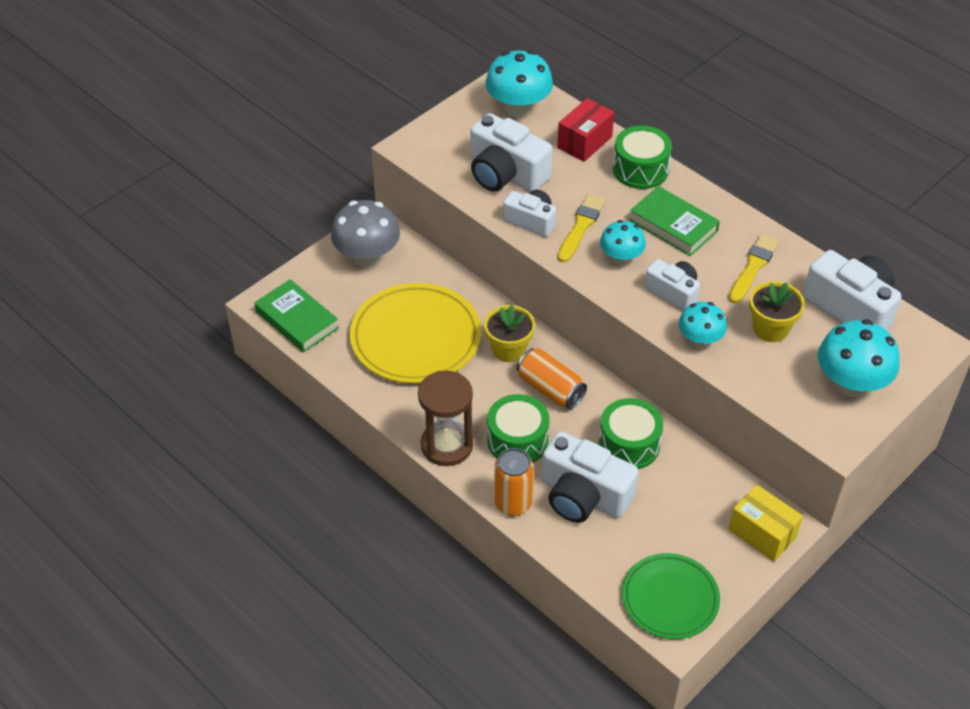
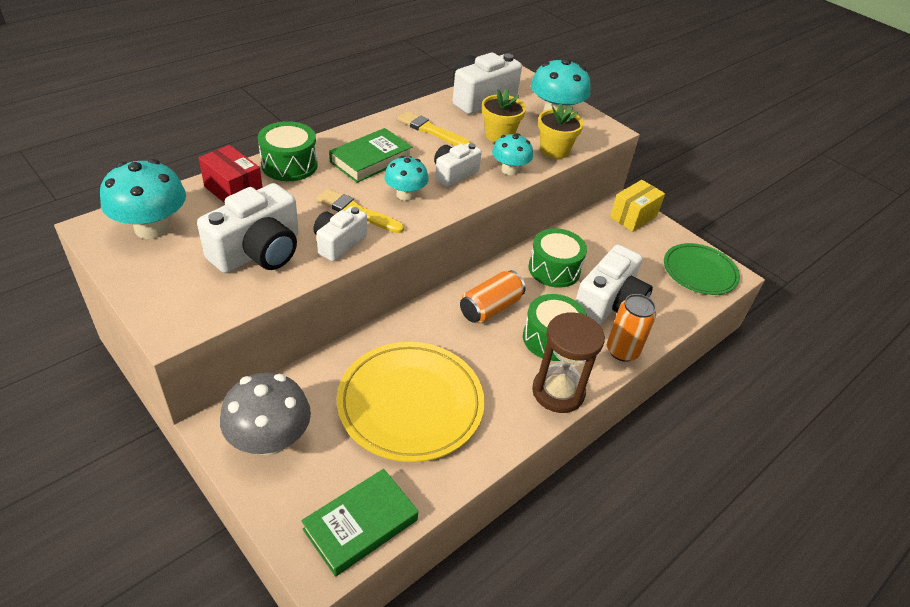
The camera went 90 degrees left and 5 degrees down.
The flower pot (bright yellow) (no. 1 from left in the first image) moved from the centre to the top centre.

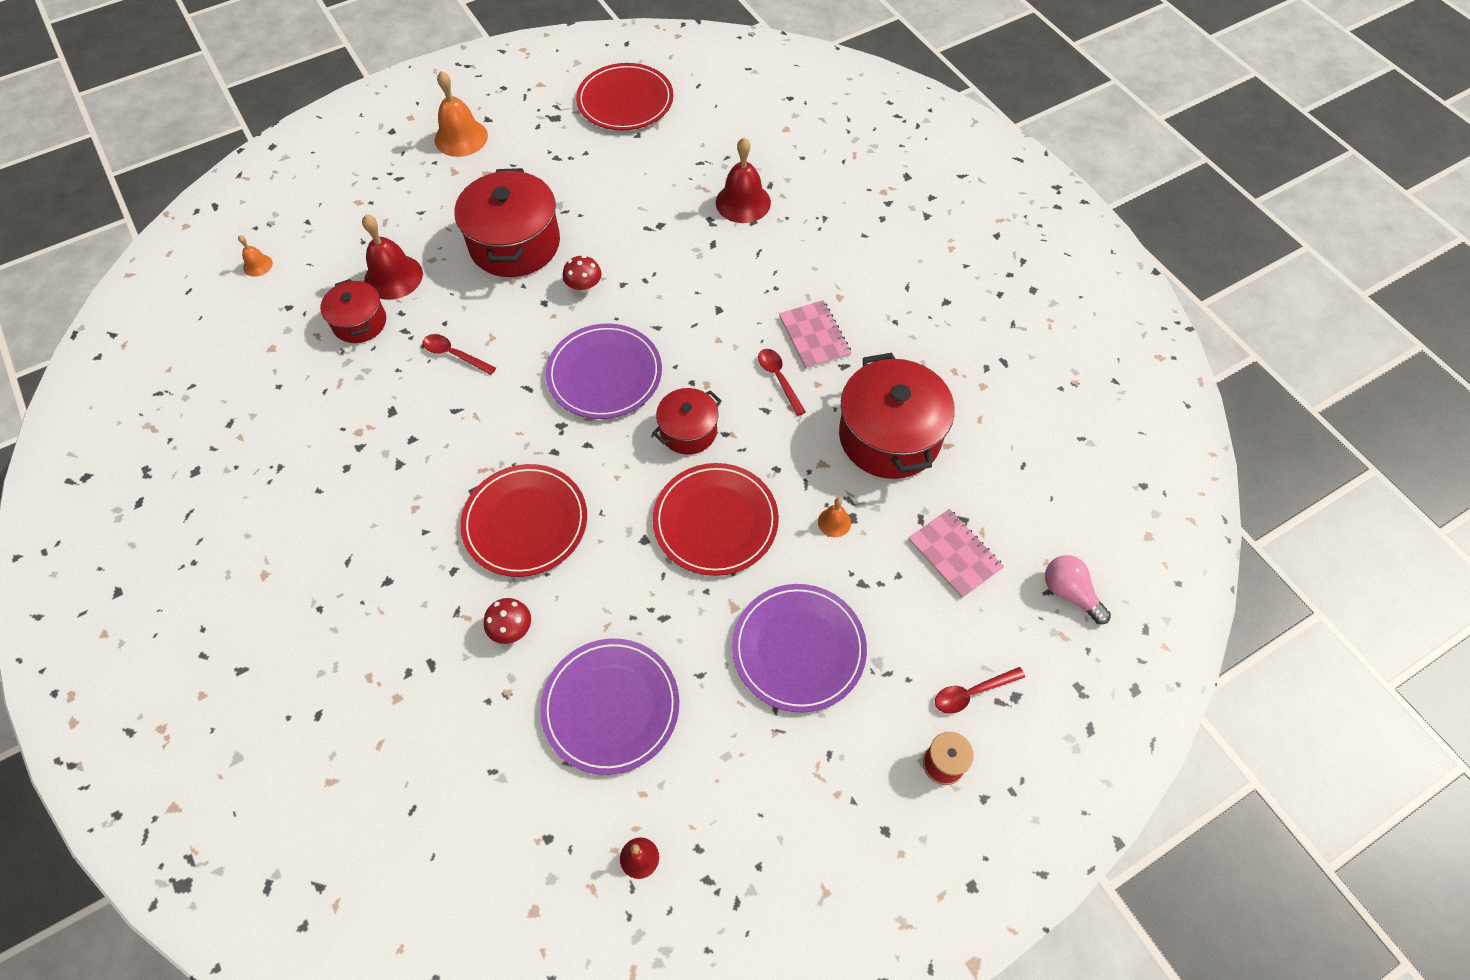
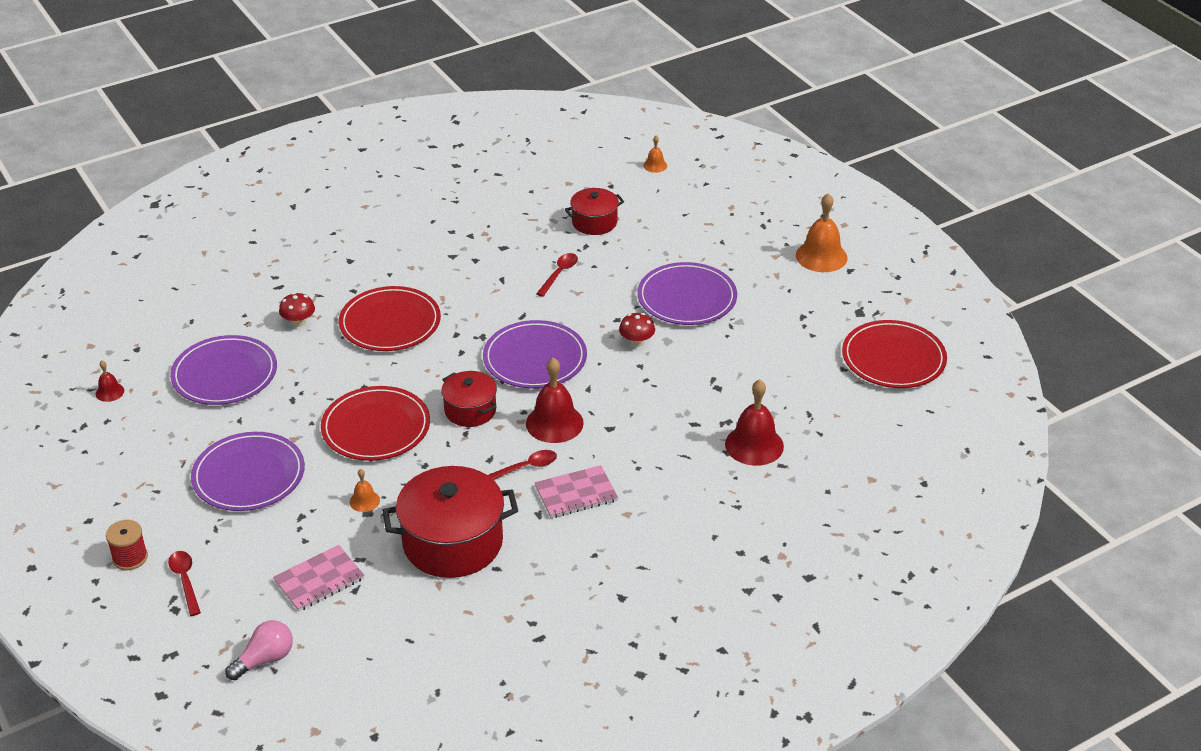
The camera went 90 degrees right and 20 degrees down.
The hand bell (crimson) (no. 1 from left in the first image) moved from the top left to the centre.
The pot (crimson) (no. 2 from left) at the top centre was replaced by the plate (royal purple) (no. 4 from left) at the centre.

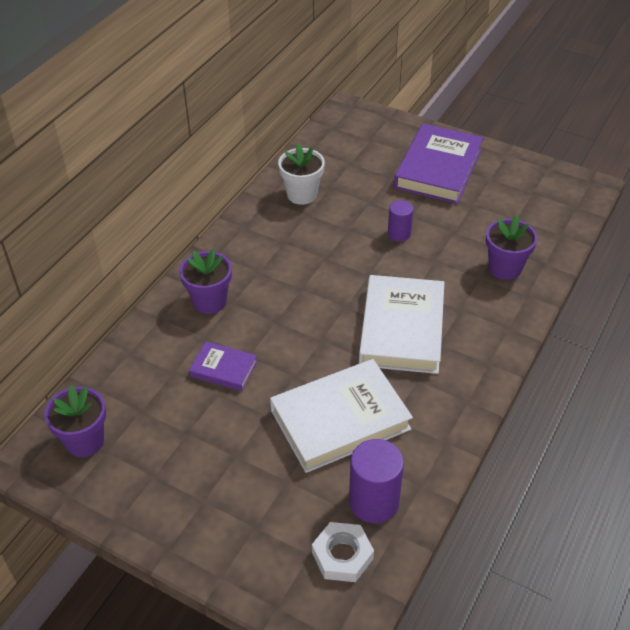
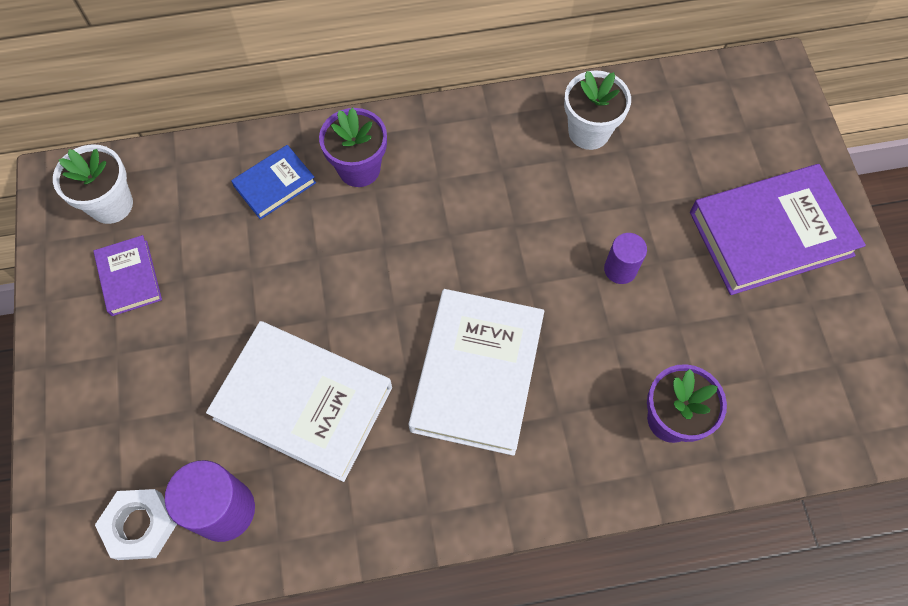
The camera went 50 degrees right and 20 degrees up.
The flower pot (royal purple) (no. 1 from left) at the bottom left became the flower pot (snow-white) (no. 1 from left) at the top left.
The hardback (royal purple) (no. 1 from left) moved from the centre to the middle left.
The hardback (snow-white) (no. 2 from left) at the centre turned 45 degrees counterclockwise.
The hardback (cobalt) at the top left appeared.

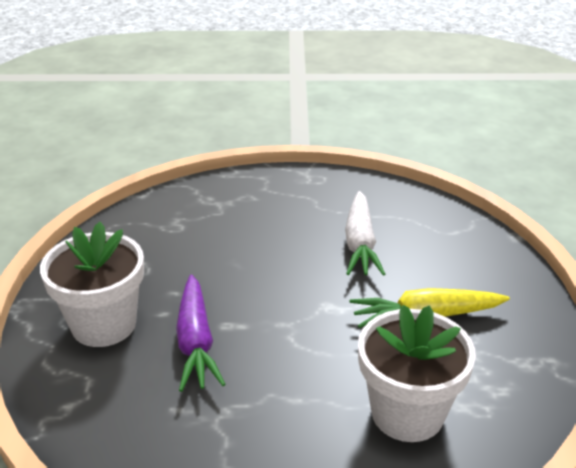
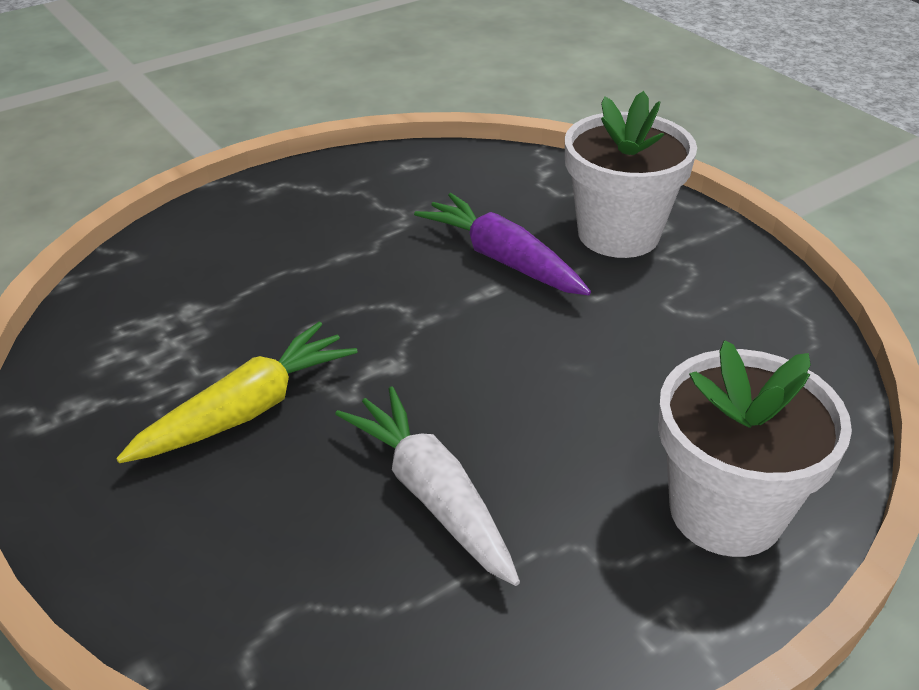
The camera went 145 degrees right and 5 degrees up.
The flower pot (snow-white) (no. 2 from left) moved from the bottom right to the middle right.

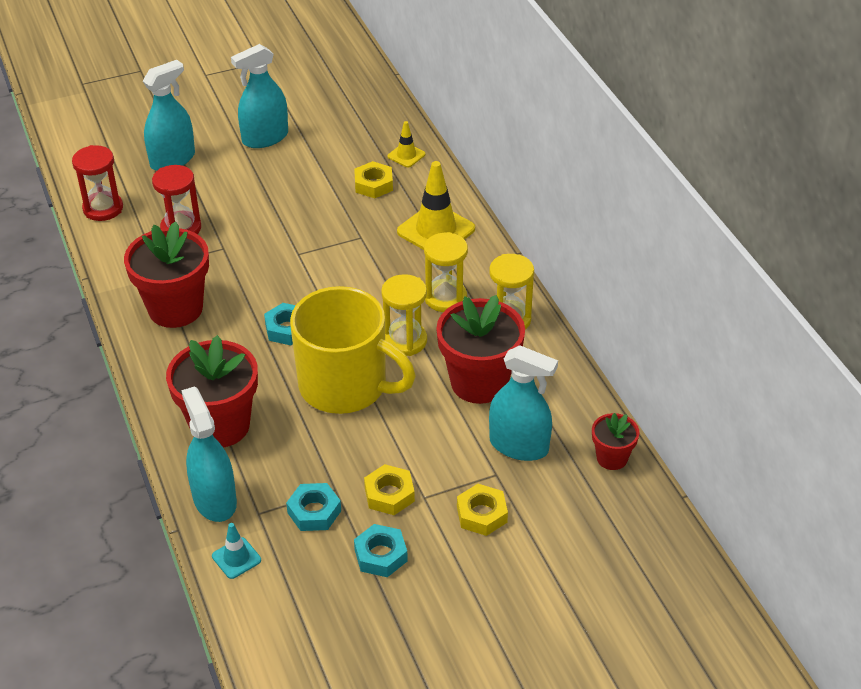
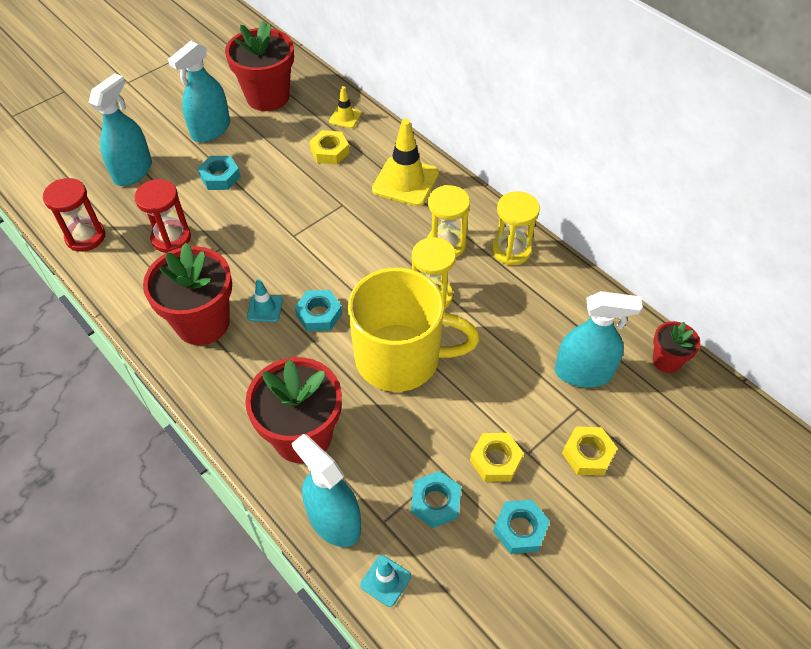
The camera went 20 degrees left and 10 degrees up.
The flower pot (crimson) (no. 3 from left in the first image) moved from the centre to the top left.
The nut (aqua) (no. 1 from left) at the top left appeared.
The road cone (aqua) (no. 1 from left) at the middle left appeared.

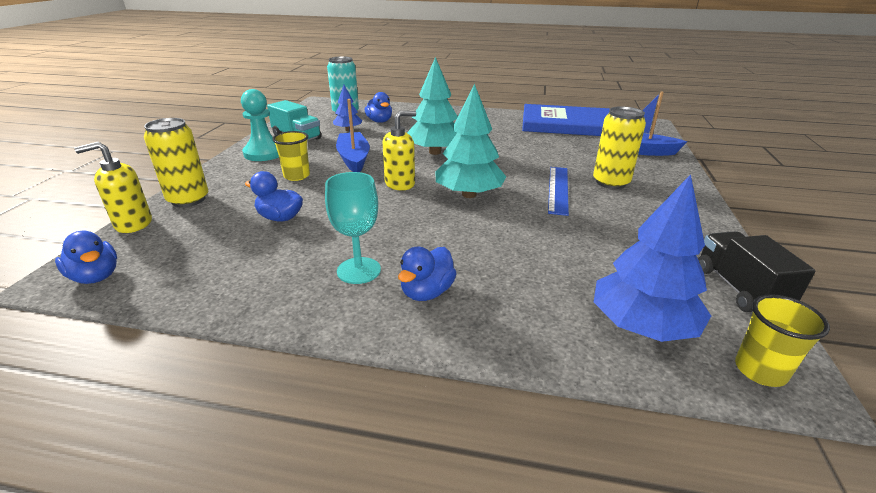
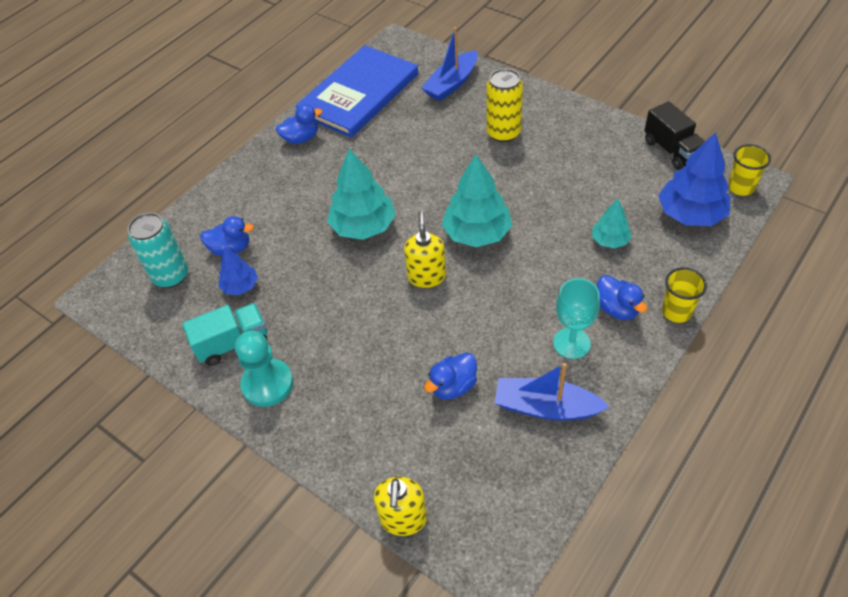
The camera went 60 degrees left and 20 degrees up.
The duck (cobalt) (no. 1 from left in the first image) moved from the middle left to the top centre.
The soda can (bright yellow) (no. 1 from left) at the top left disappeared.
The tumbler (bright yellow) (no. 1 from left) moved from the top left to the middle right.
The boat (cobalt) (no. 1 from left in the first image) moved from the top centre to the centre.
The measuring stick (cobalt) at the centre disappeared.
The toy truck (ebony) at the middle right turned 135 degrees counterclockwise.
The fir tree (aqua) (no. 3 from left) at the middle right appeared.

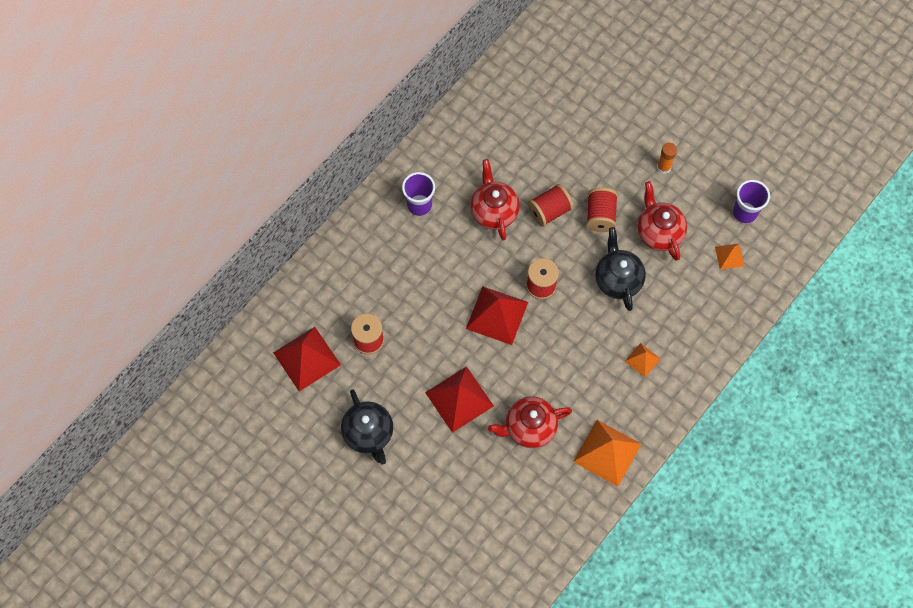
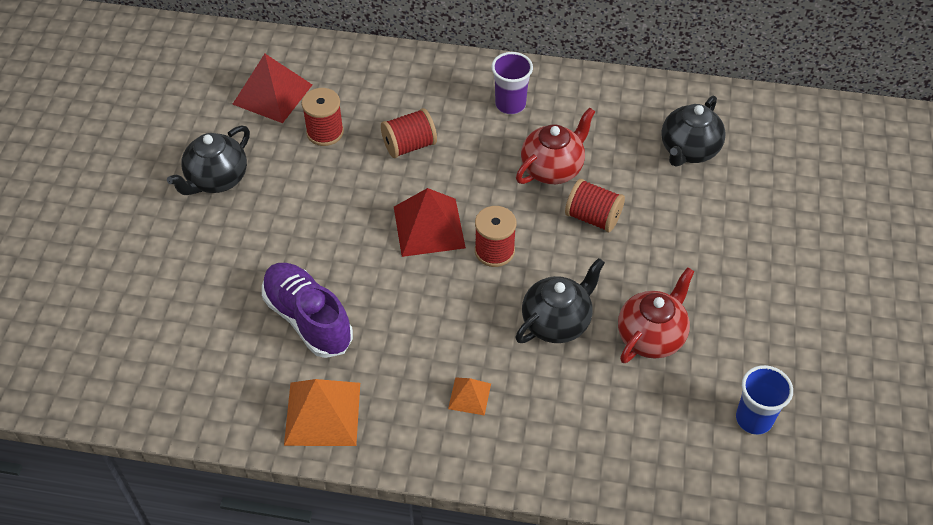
The camera went 60 degrees right and 15 degrees down.
The solid pyramid (crimson) (no. 2 from left) at the centre disappeared.
The china teapot (crimson) (no. 2 from left) at the bottom centre was replaced by the sneaker (royal purple) at the middle left.
The reel of thread (crimson) (no. 4 from left in the first image) moved from the centre to the top centre.
The glue (orange-coloured) at the top right disappeared.
The solid pyramid (orange-coloured) (no. 3 from left) at the middle right disappeared.
The tumbler (royal purple) (no. 2 from left) at the top right became the tumbler (cobalt) at the bottom right.
The china teapot (ebony) (no. 3 from left) at the top right appeared.

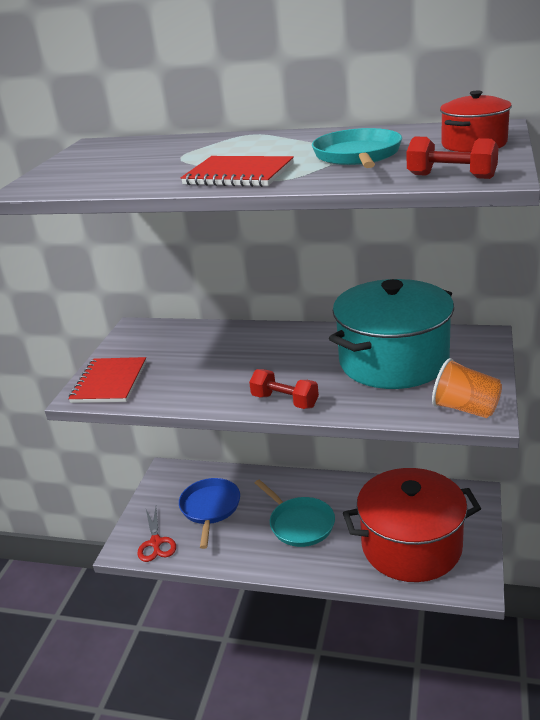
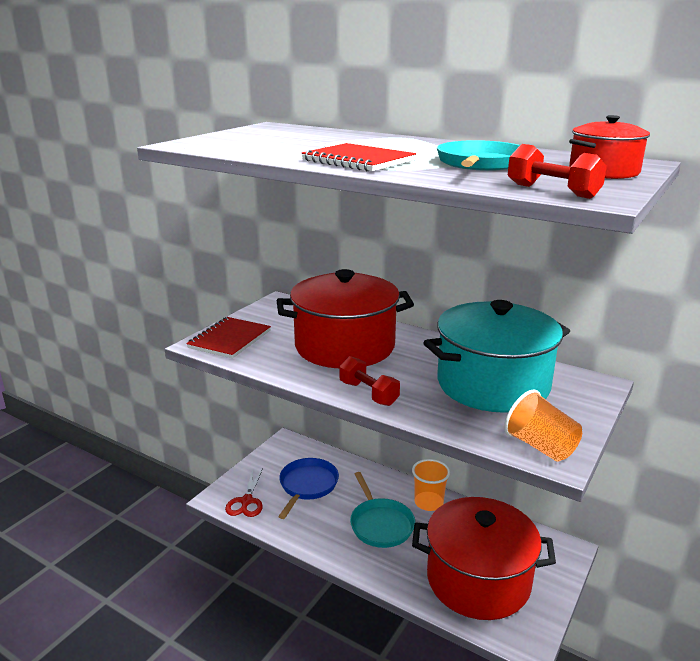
The camera went 15 degrees right and 5 degrees down.
The pot (crimson) (no. 1 from left) at the centre appeared.
The tumbler (orange-coloured) (no. 1 from left) at the bottom centre appeared.

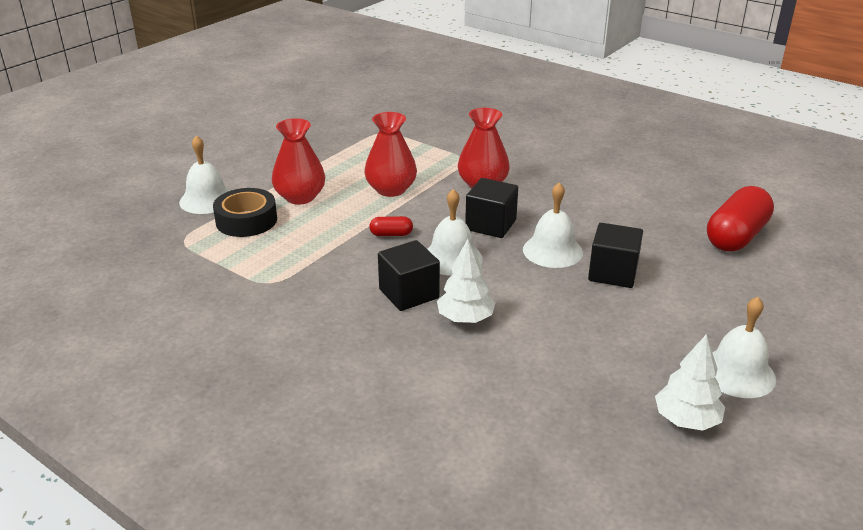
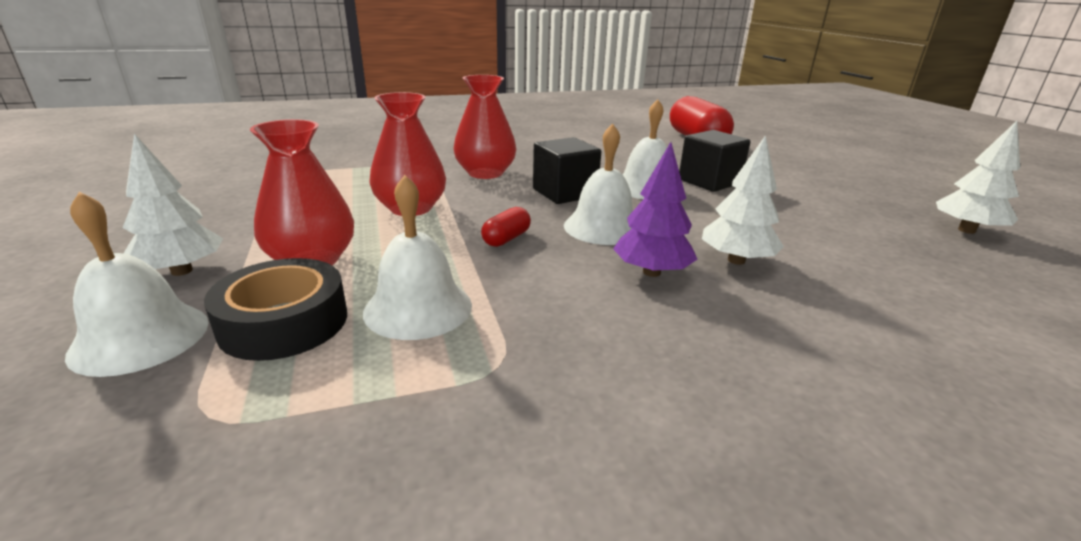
The camera went 55 degrees left and 5 degrees down.
The cube (ebony) (no. 1 from left) at the centre was replaced by the fir tree (royal purple) at the centre.
The hand bell (snow-white) (no. 4 from left in the first image) moved from the middle right to the centre.
The fir tree (snow-white) (no. 1 from left) at the middle left appeared.

